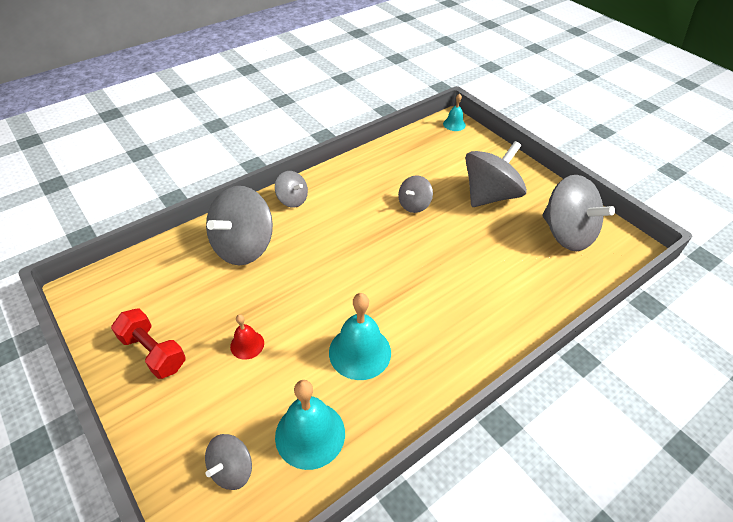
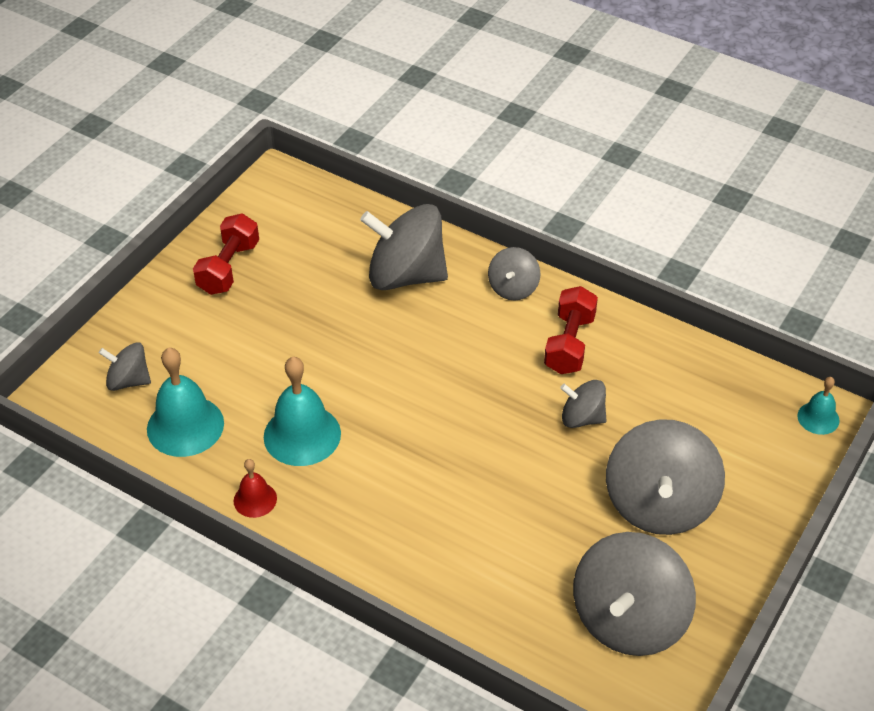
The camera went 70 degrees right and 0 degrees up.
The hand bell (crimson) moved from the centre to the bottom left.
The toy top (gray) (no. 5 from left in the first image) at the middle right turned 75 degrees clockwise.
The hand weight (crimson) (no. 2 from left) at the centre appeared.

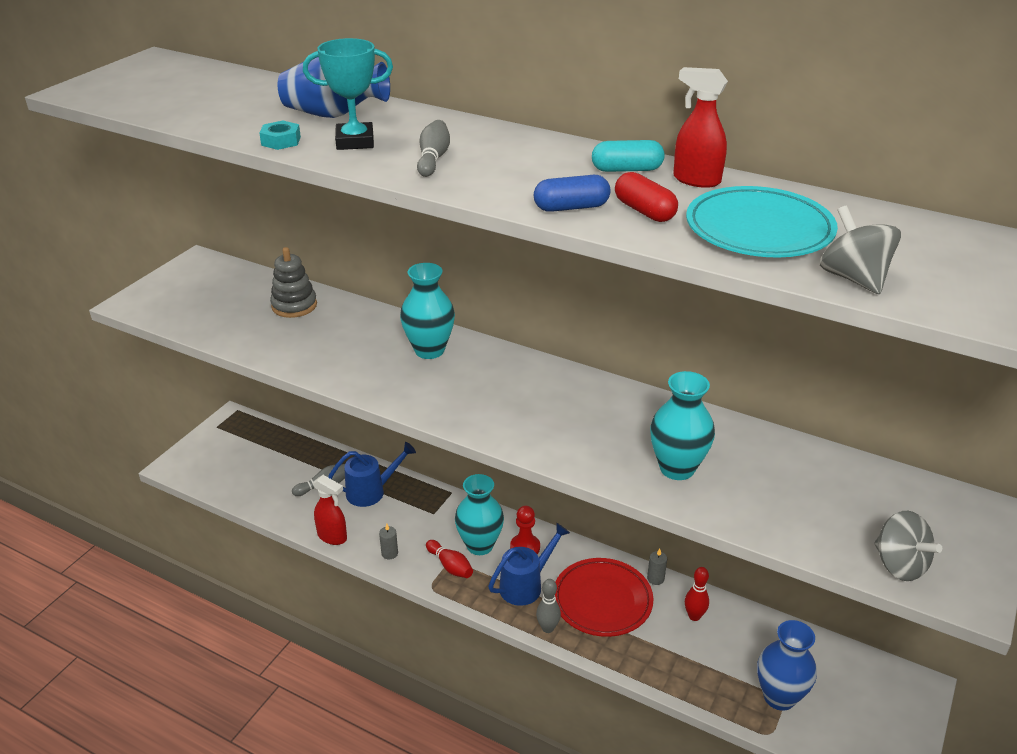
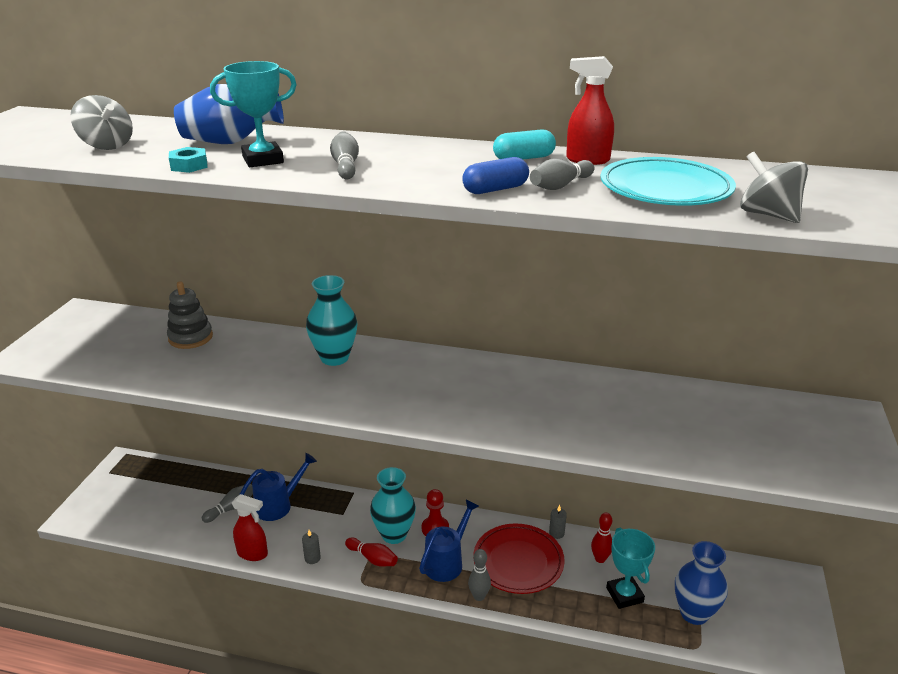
The camera went 15 degrees left and 5 degrees down.
The pill shape (crimson) at the top centre was replaced by the bowling pin (gray) (no. 4 from left) at the top centre.
The tall vase (aqua) (no. 3 from left) at the middle right disappeared.
The toy top (gray) (no. 2 from left in the first image) moved from the bottom right to the top left.
The award cup (aqua) (no. 2 from left) at the bottom right appeared.

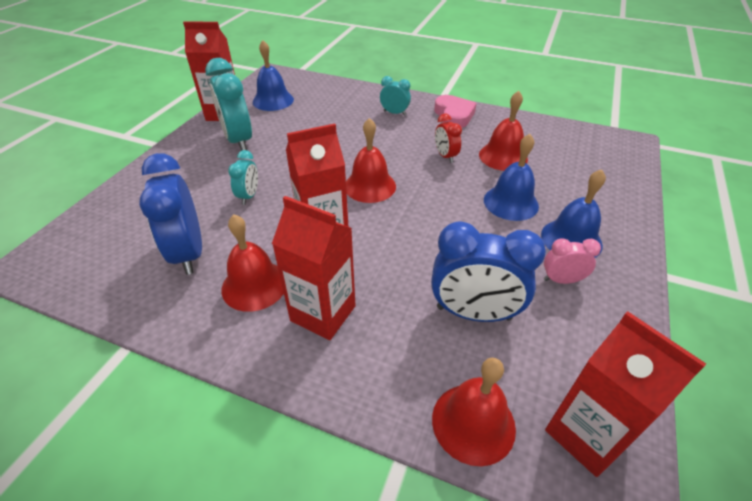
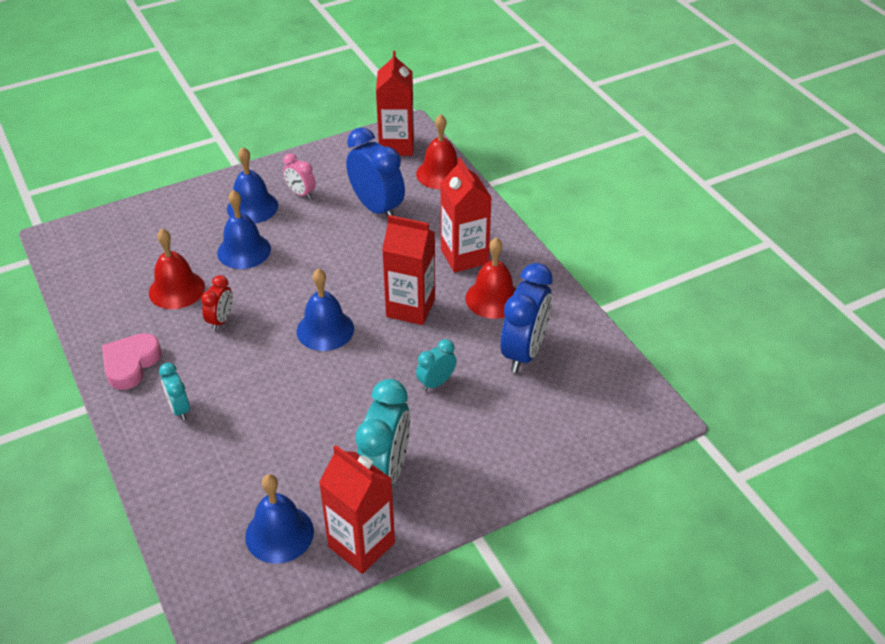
The camera went 140 degrees left and 0 degrees up.
The hand bell (crimson) (no. 2 from left) at the top centre became the hand bell (cobalt) (no. 4 from left) at the centre.

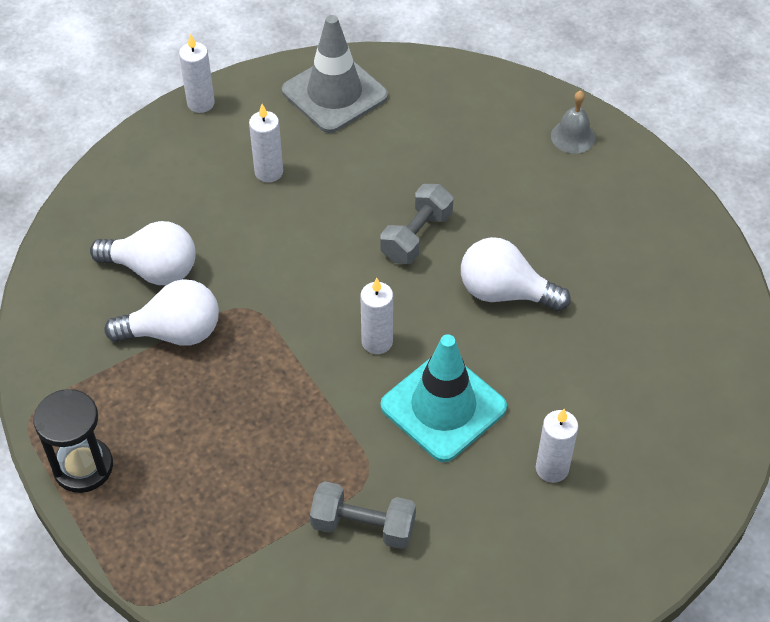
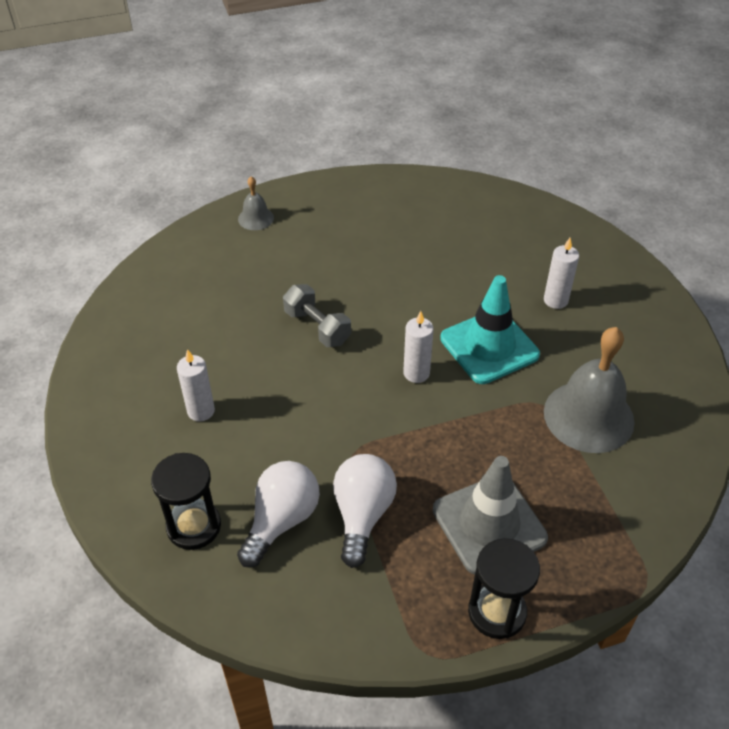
The camera went 75 degrees left and 5 degrees down.
The pillar candle (snow-white) (no. 1 from left) at the top left disappeared.
The road cone (gray) moved from the top centre to the bottom right.
The hand weight (gray) (no. 1 from left) at the bottom centre was replaced by the hand bell (gray) (no. 2 from left) at the middle right.
The light bulb (snow-white) (no. 3 from left) at the middle right disappeared.
The sandglass (ebony) (no. 1 from left) at the bottom left appeared.

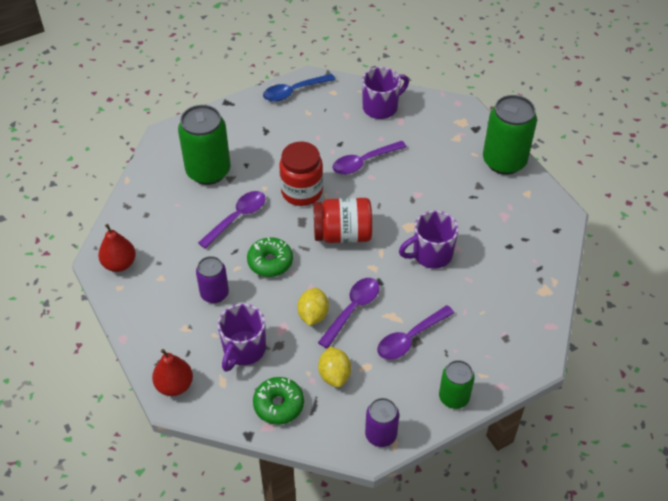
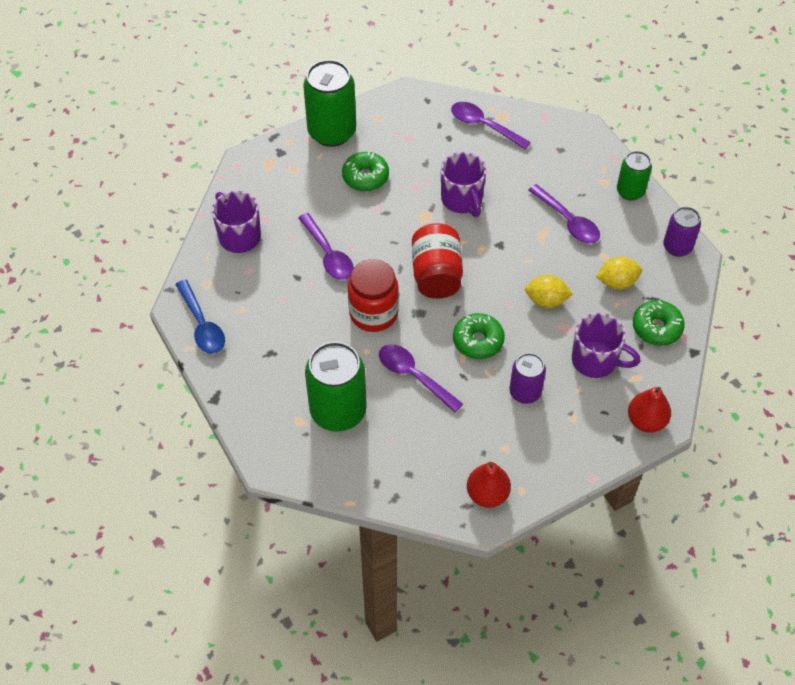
The camera went 90 degrees left and 5 degrees up.
The spoon (royal purple) (no. 2 from left in the first image) moved from the centre to the top centre.
The glazed donut (emerald) (no. 1 from left) at the top centre appeared.

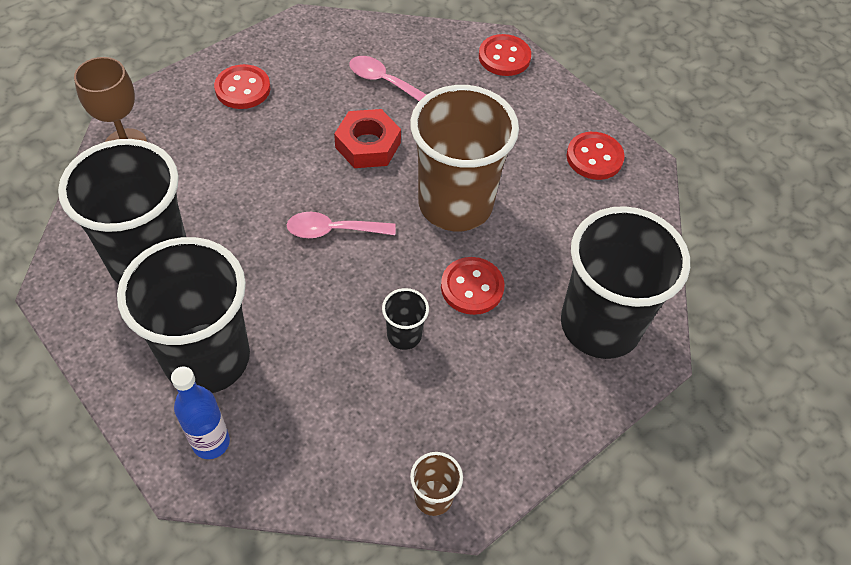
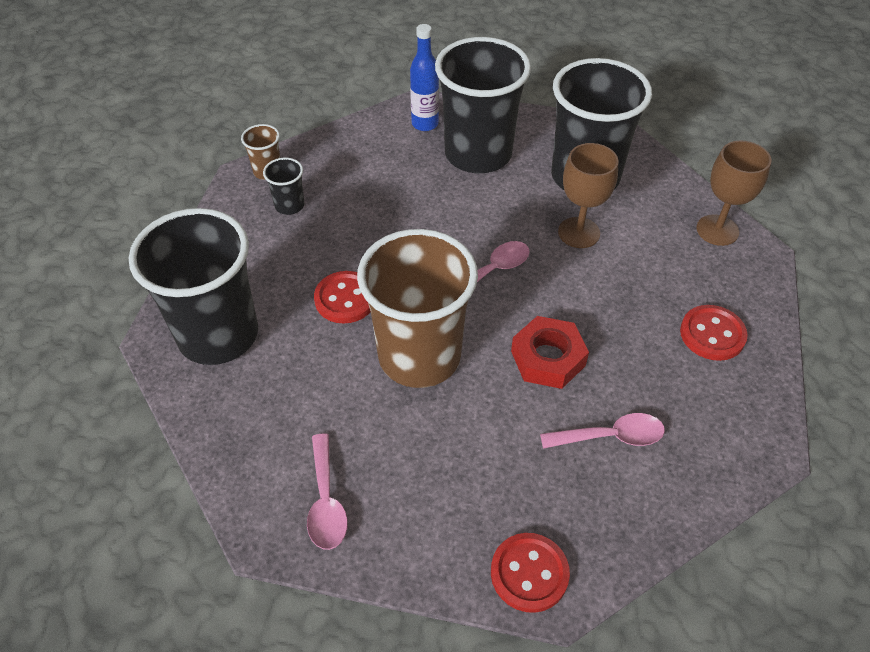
The camera went 145 degrees right and 5 degrees down.
The tumbler (ebony) (no. 3 from left in the first image) moved from the centre to the top left.
The sewing button (crimson) (no. 4 from left) at the top right was replaced by the spoon (rose-pink) (no. 1 from left) at the bottom centre.
The wine glass (dark brown) (no. 1 from left) at the top right appeared.

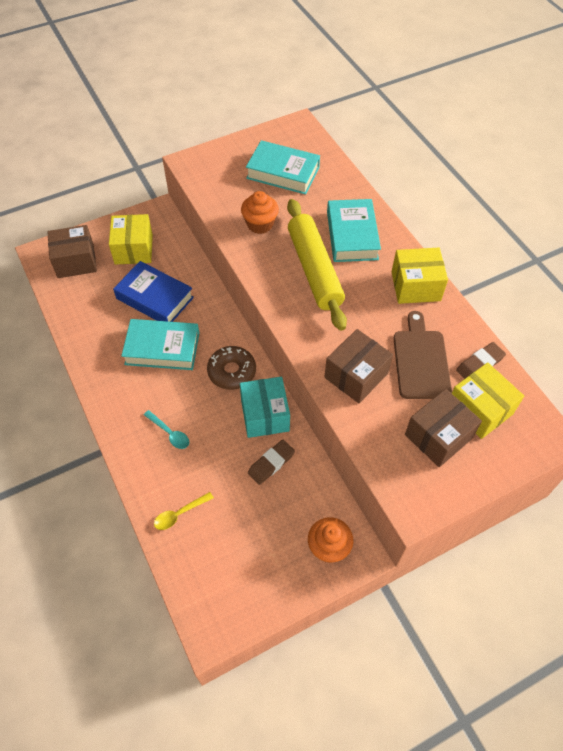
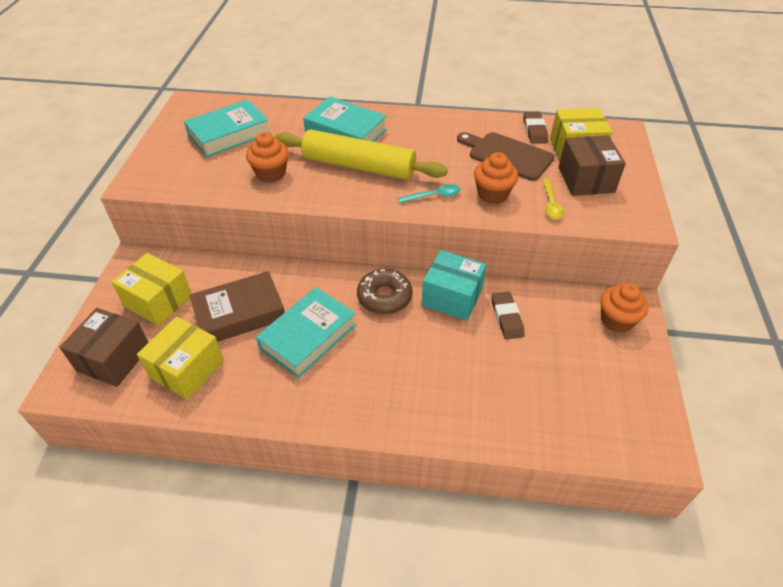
The camera went 55 degrees left and 10 degrees down.
The hardback (cobalt) at the middle left became the hardback (dark brown) at the middle left.
The spoon (aqua) moved from the middle left to the top centre.
The spoon (bright yellow) moved from the bottom left to the middle right.
The box (dark brown) (no. 2 from left) at the centre was replaced by the cupcake (orange-coloured) (no. 2 from left) at the top centre.
The box (bright yellow) (no. 2 from left) moved from the middle right to the middle left.

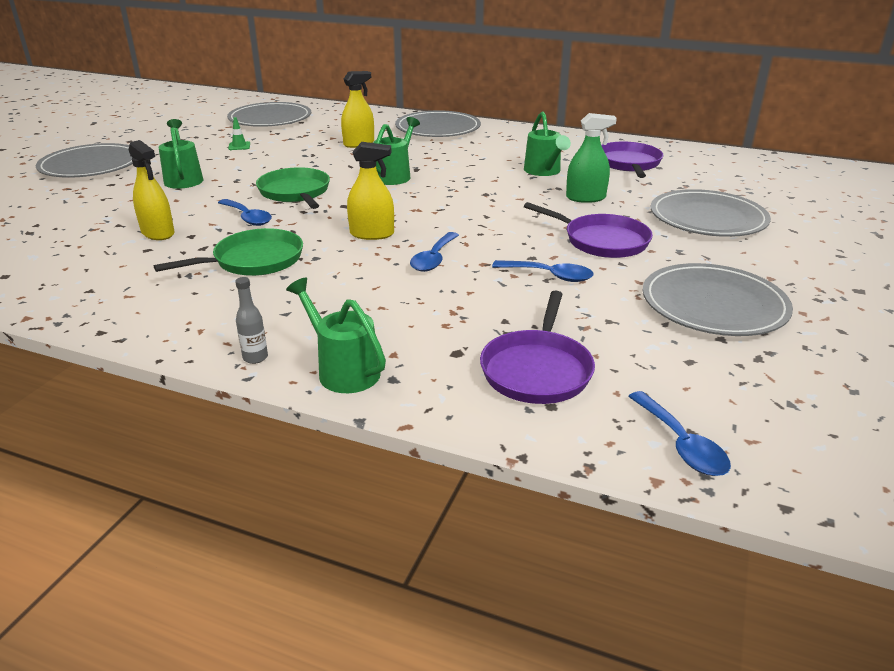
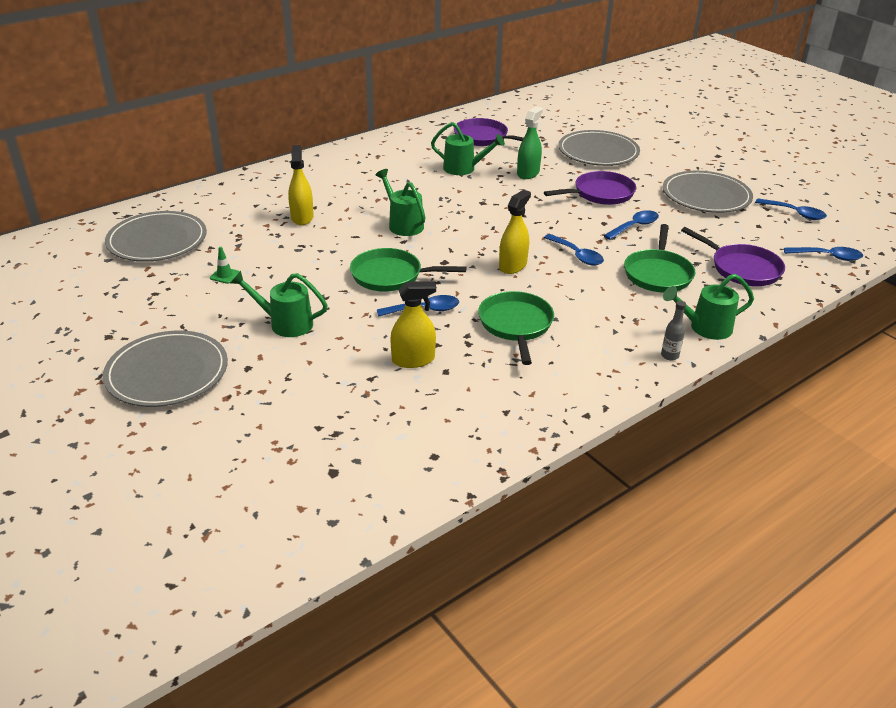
The camera went 60 degrees left and 5 degrees up.
The plate (gray) (no. 3 from left) at the top centre disappeared.
The skillet (emerald) (no. 3 from left) at the middle right appeared.
The spoon (cobalt) (no. 4 from left) at the top right appeared.

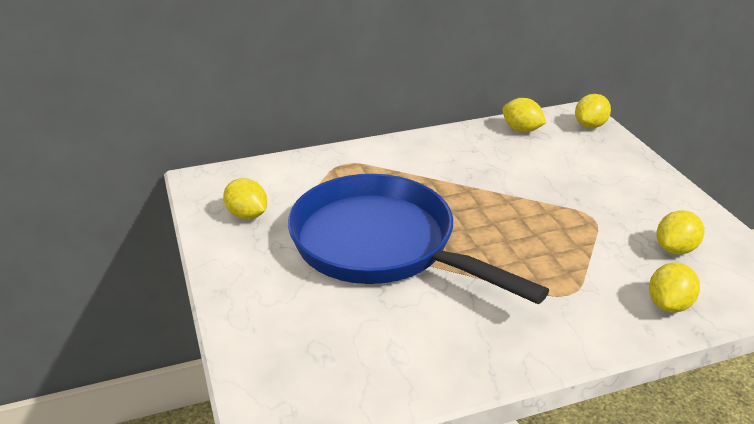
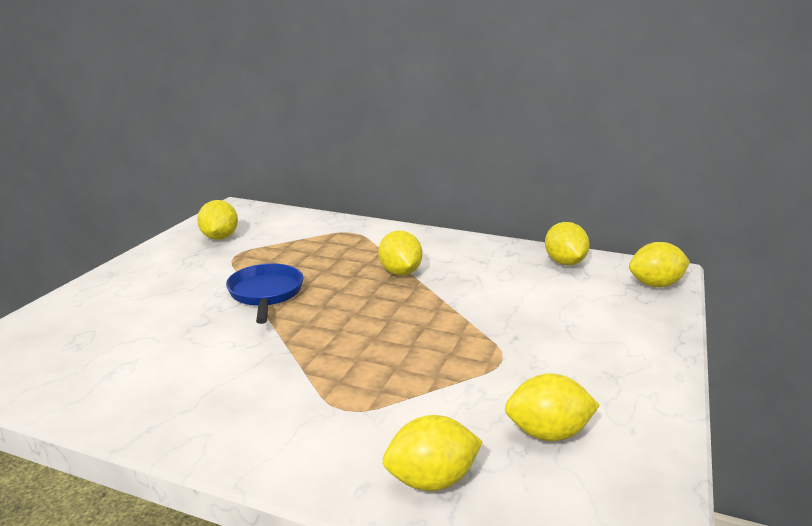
The camera went 40 degrees right and 10 degrees down.
The skillet (cobalt) at the centre changed to 0.42 times the size.
The citrus fruit (bright yellow) (no. 2 from left) at the centre appeared.

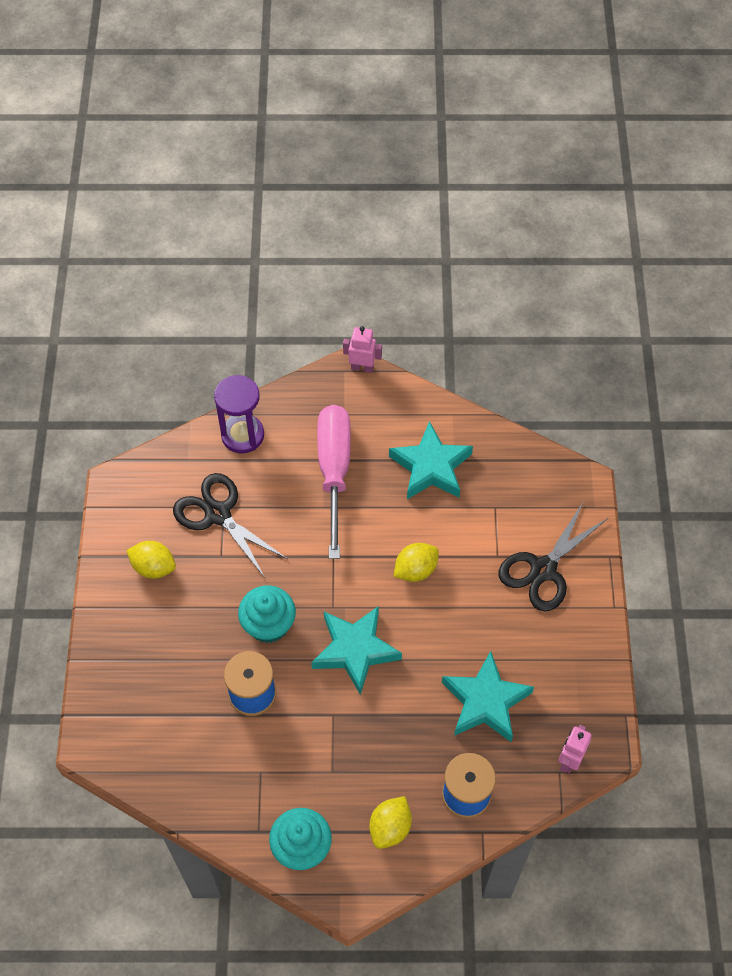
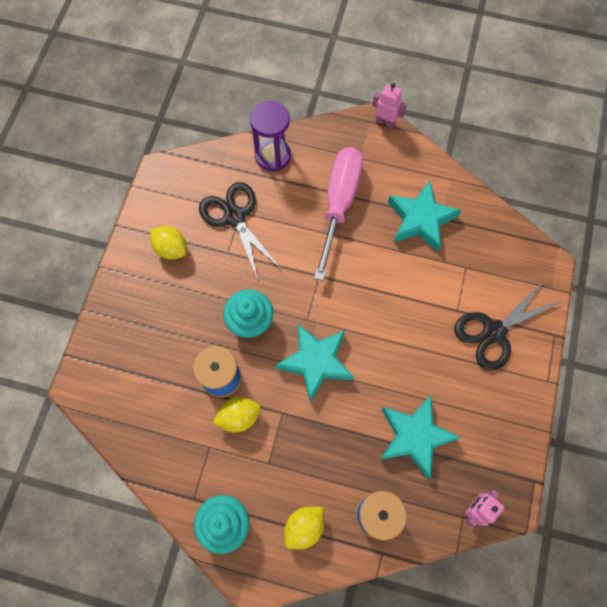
The camera went 15 degrees right and 10 degrees up.
The citrus fruit (bright yellow) (no. 3 from left in the first image) moved from the centre to the bottom centre.

